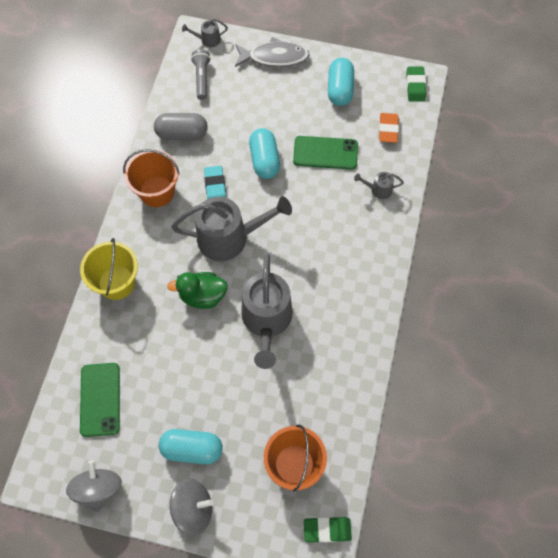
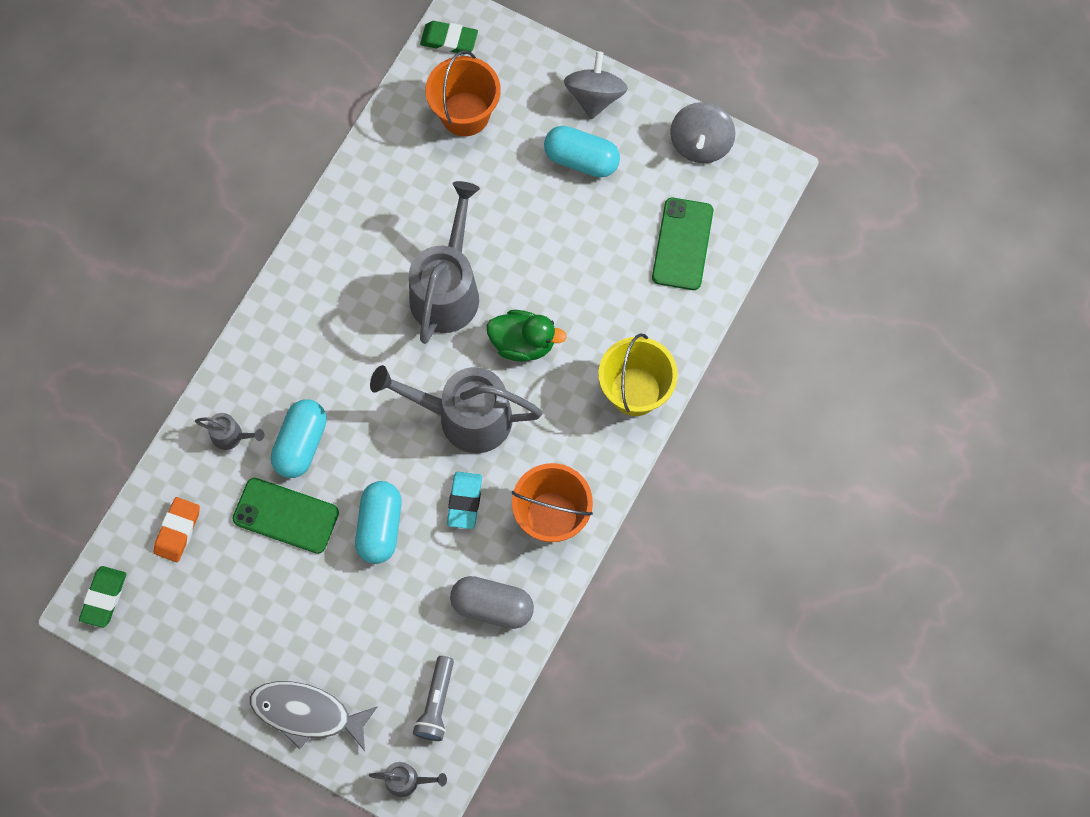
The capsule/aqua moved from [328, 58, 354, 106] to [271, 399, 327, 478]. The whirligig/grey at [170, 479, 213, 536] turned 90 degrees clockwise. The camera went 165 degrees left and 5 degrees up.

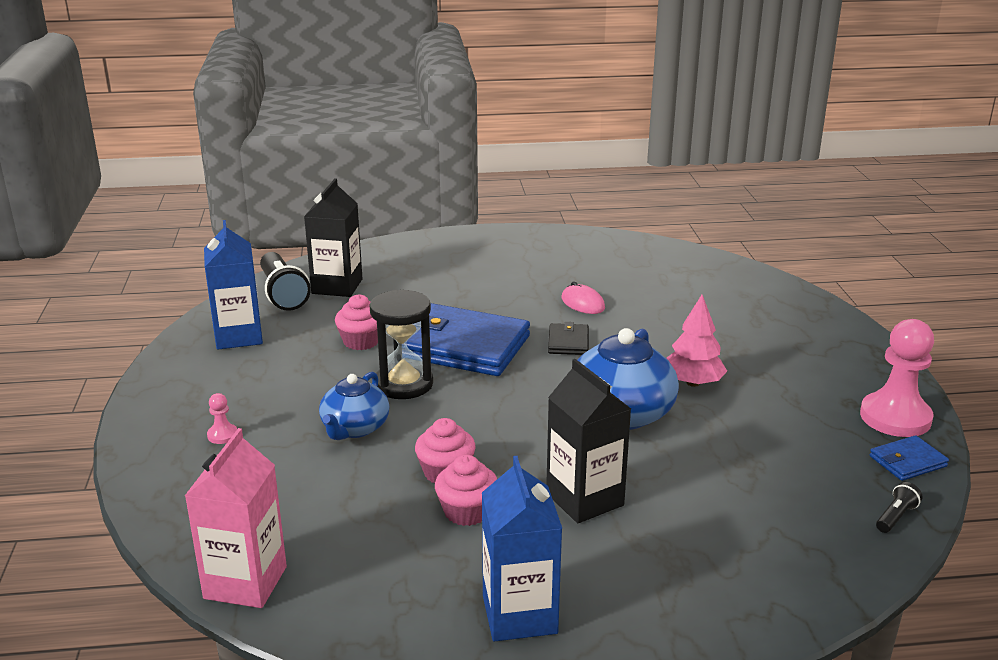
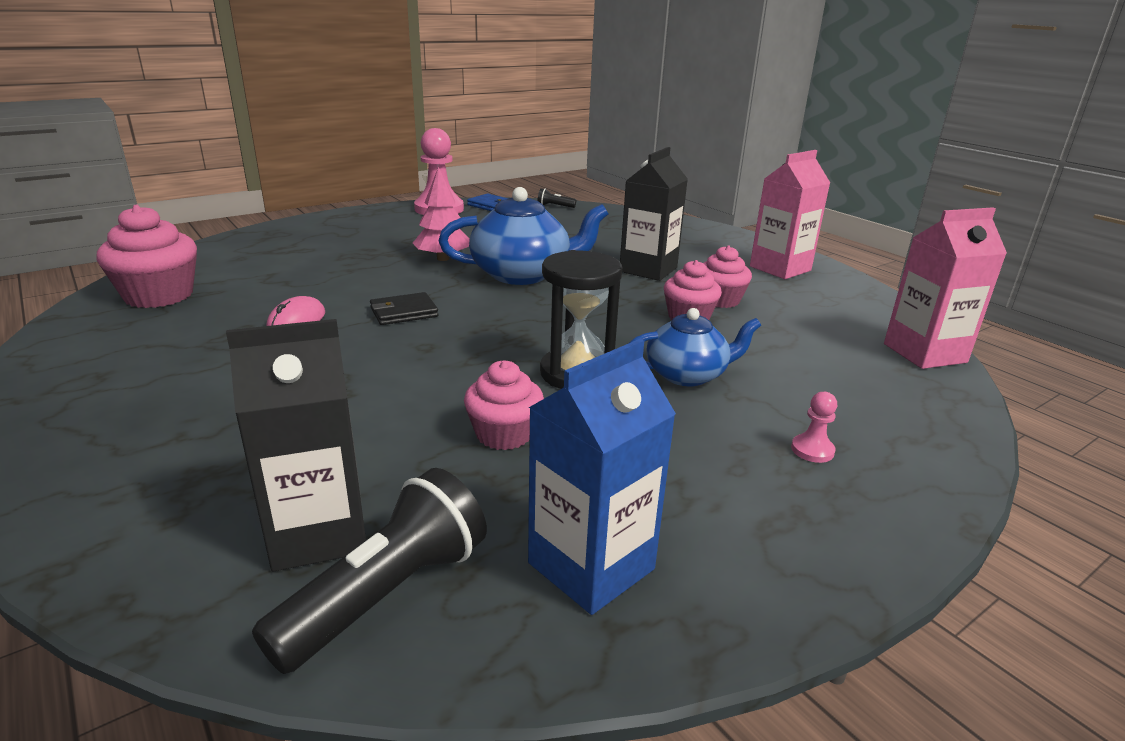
The muffin/pink at [97, 205, 197, 308] appeared. The milk carton/royal blue at [482, 456, 563, 642] became the milk carton/pink at [750, 150, 830, 279]. The card wallet/royal blue at [406, 303, 530, 376] disappeared. The camera went 120 degrees left and 0 degrees up.

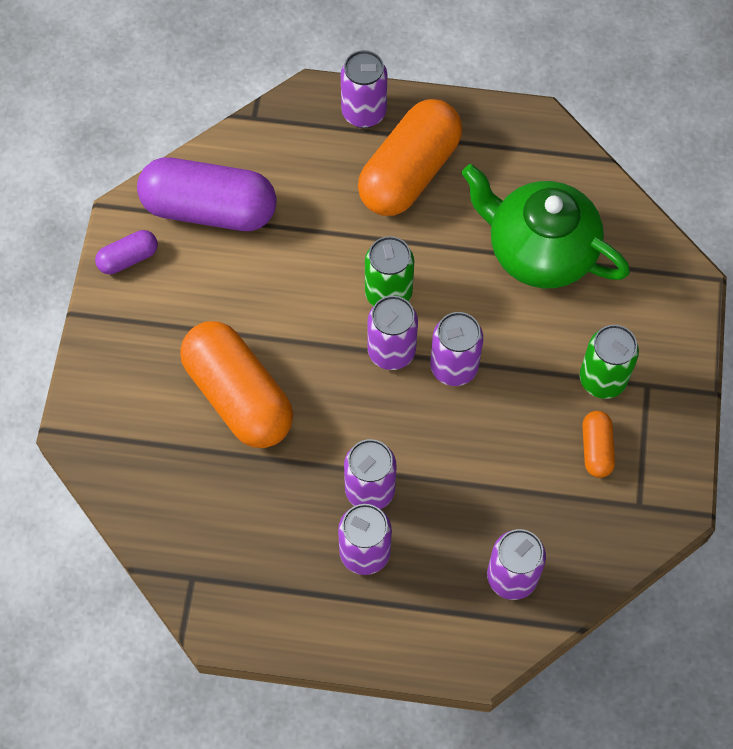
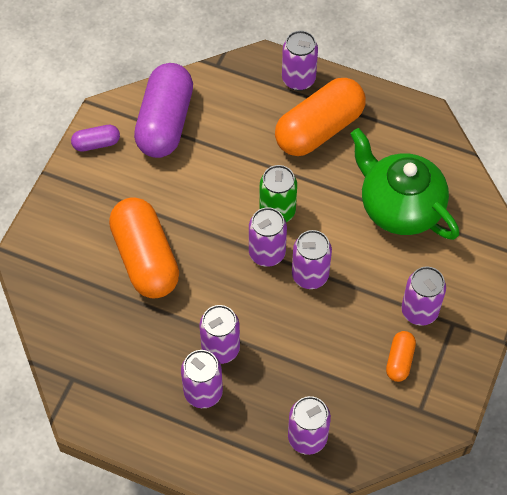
The capsule/purple at [137, 157, 277, 231] turned 75 degrees clockwise. The can/leaf-green at [579, 325, 639, 399] became the can/purple at [401, 266, 446, 326]. The camera went 15 degrees right and 5 degrees down.

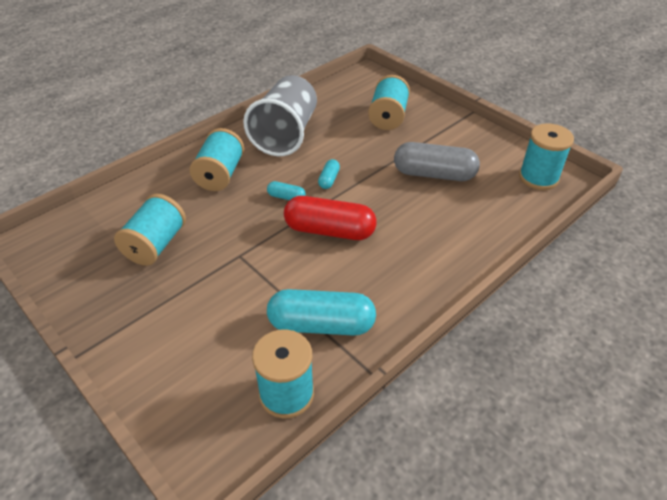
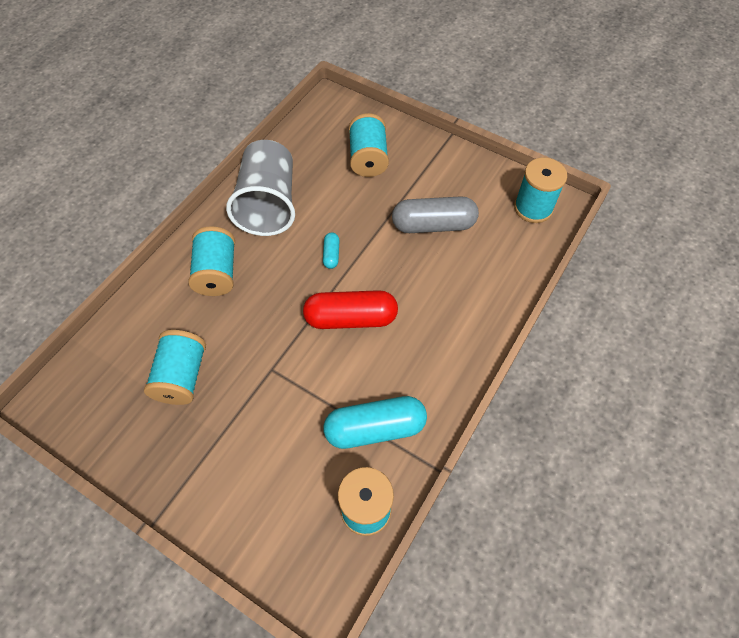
The capsule/aqua at [267, 181, 306, 200] disappeared. The camera went 15 degrees left and 15 degrees up.

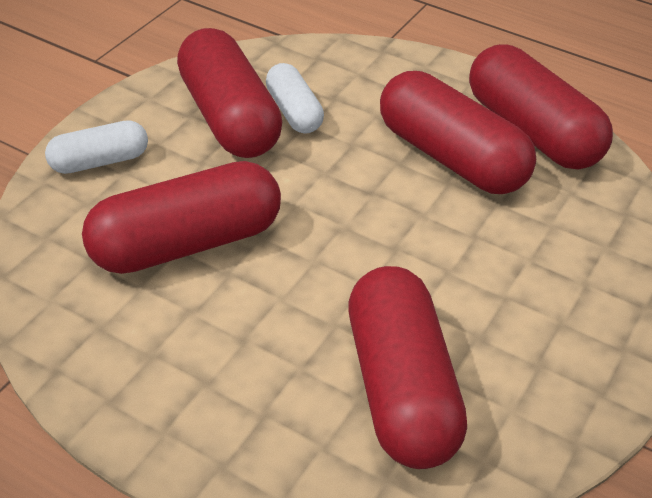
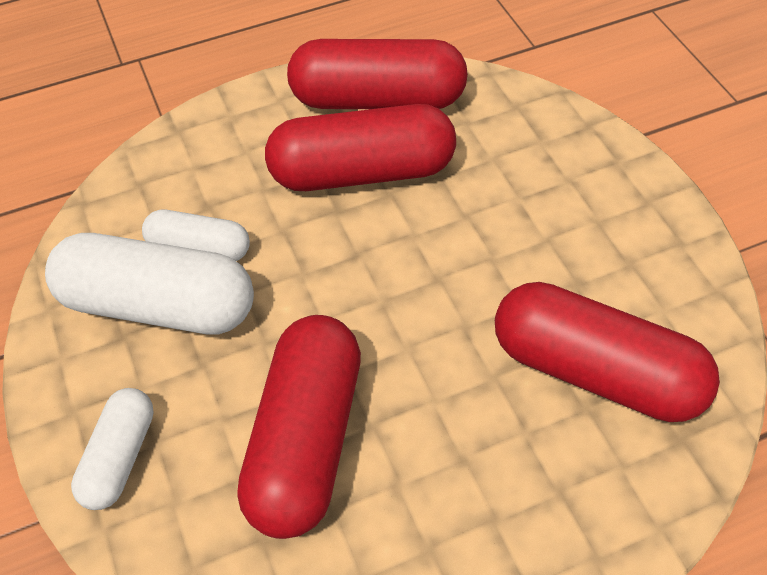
The capsule/crimson at [177, 28, 282, 158] became the capsule/white at [45, 233, 254, 335]. The camera went 50 degrees left and 10 degrees up.

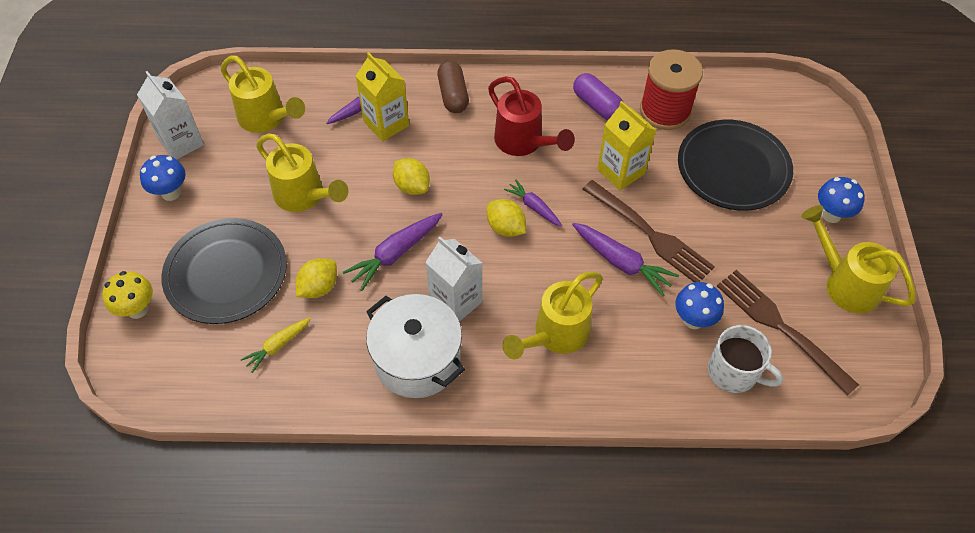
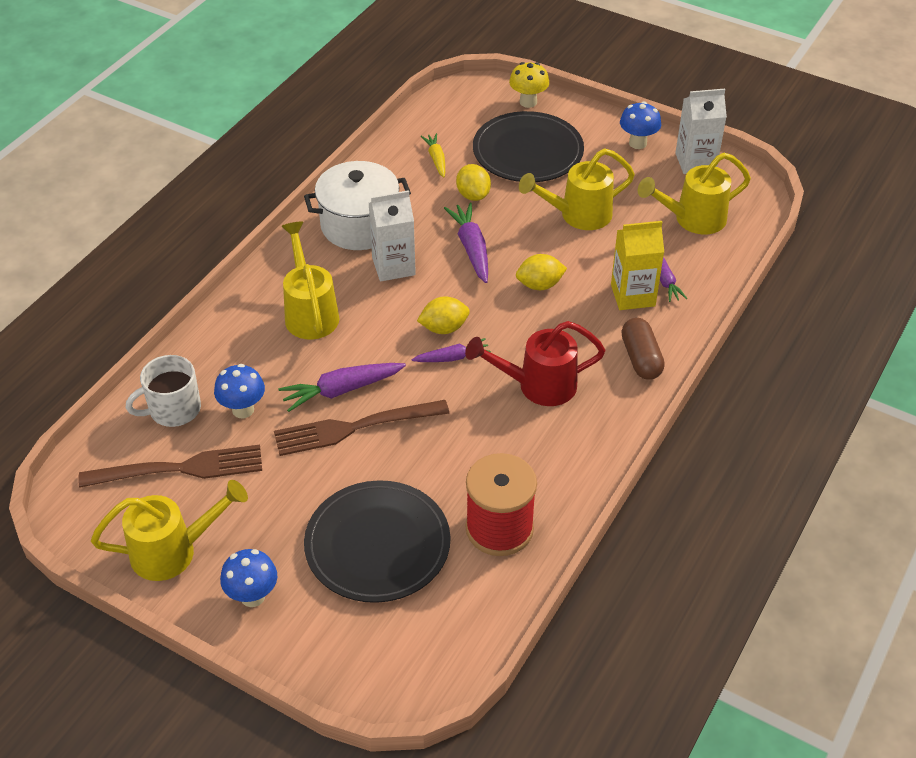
The capsule/russet at [437, 61, 469, 113] turned 60 degrees clockwise. The capsule/purple at [573, 73, 623, 120] disappeared. The milk carton/yellow at [597, 101, 656, 191] disappeared. The camera went 120 degrees right and 10 degrees down.

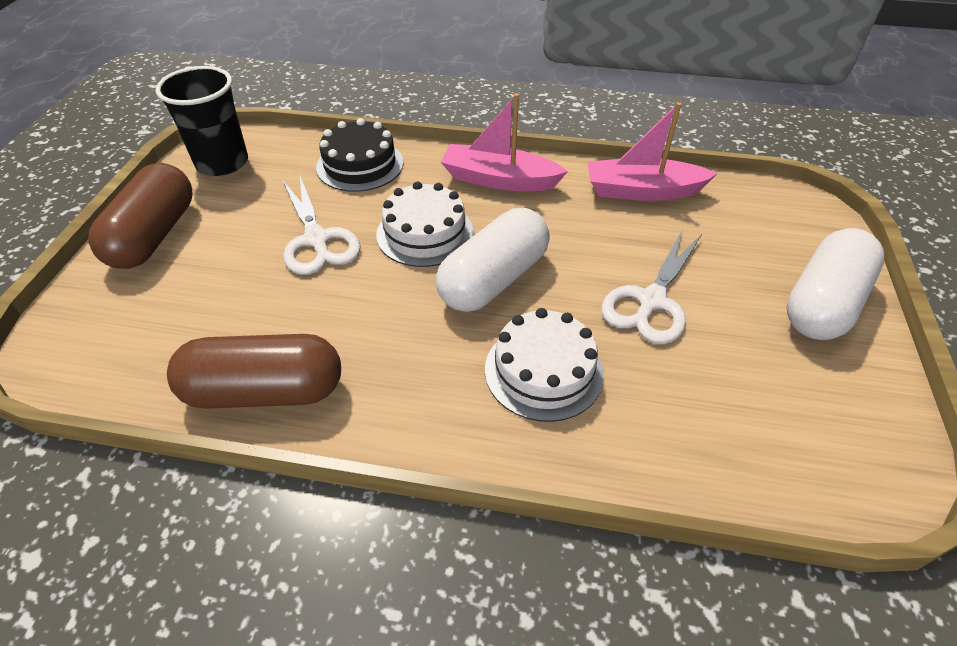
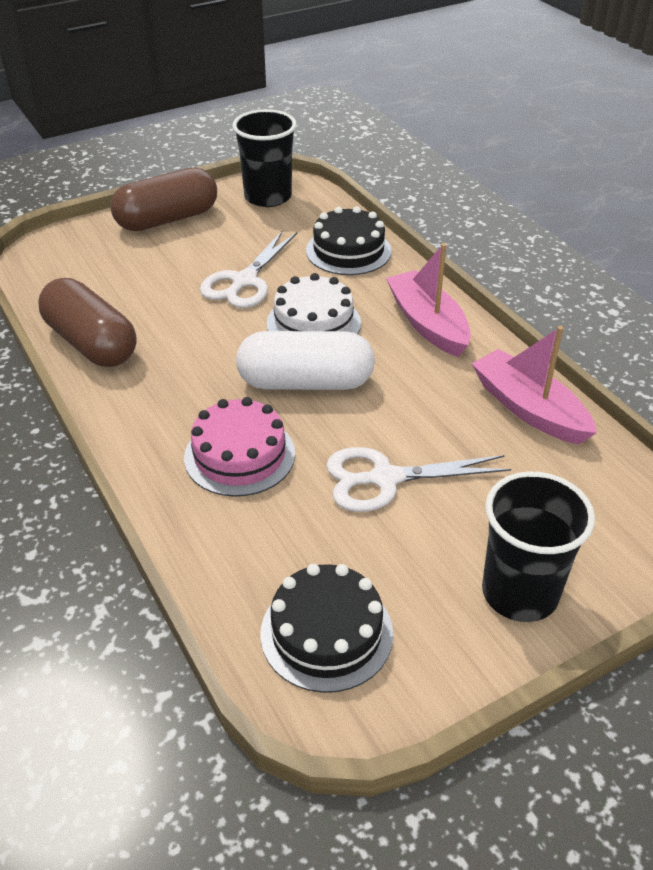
The layer cake/white at [485, 308, 604, 422] became the layer cake/pink at [184, 397, 295, 497]. The layer cake/ebony at [261, 564, 393, 693] appeared. The capsule/white at [786, 228, 884, 340] was replaced by the beaker/ebony at [482, 471, 595, 622]. The camera went 50 degrees right and 5 degrees down.

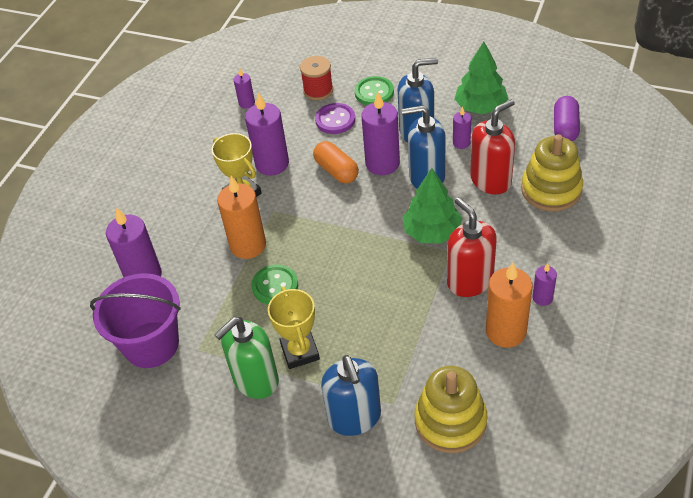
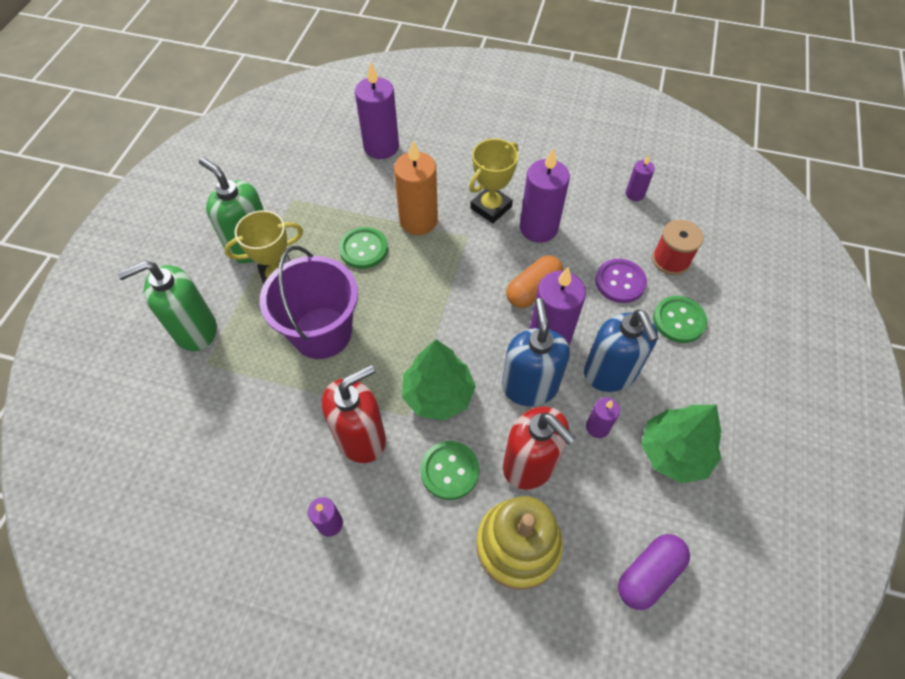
The soap dispenser/royal blue at [321, 355, 381, 436] became the soap dispenser/leaf-green at [117, 261, 217, 351]. The sand bucket/purple moved from [90, 273, 181, 368] to [260, 246, 358, 359]. The button/leaf-green at [420, 441, 479, 500] appeared. The capsule/purple at [554, 96, 580, 141] turned 45 degrees counterclockwise. The stacking toy/yellow at [415, 366, 487, 453] disappeared. The wax candle/orange-coloured at [486, 262, 533, 348] disappeared. The camera went 80 degrees right and 10 degrees up.

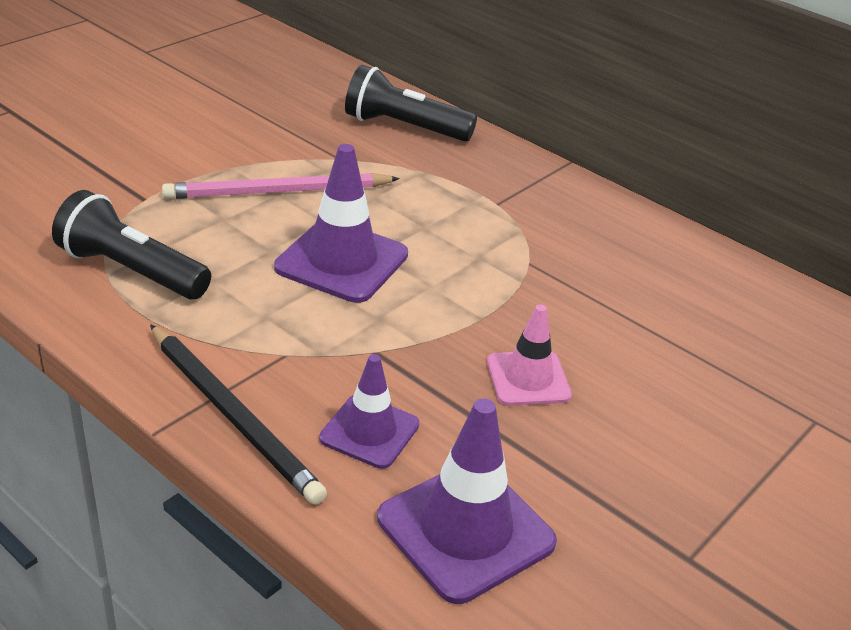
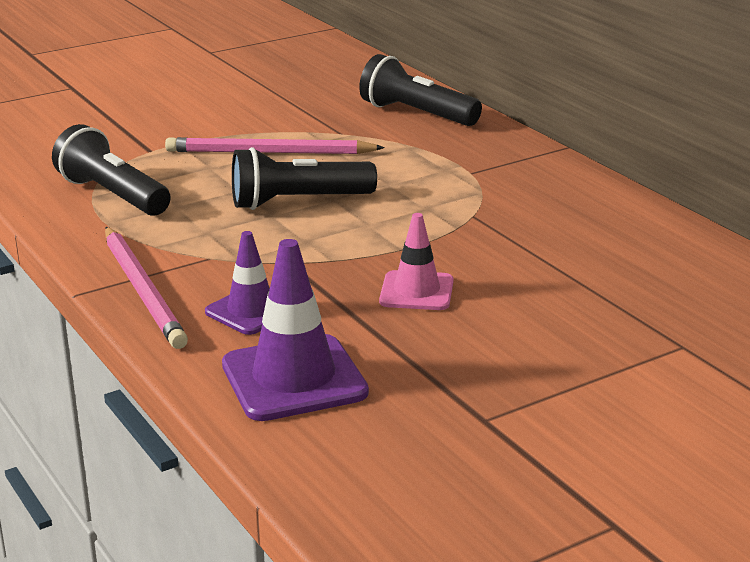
The lead pencil/ebony at [150, 324, 327, 505] became the lead pencil/pink at [105, 227, 188, 349]. The road cone/purple at [274, 144, 408, 303] was replaced by the flashlight/ebony at [232, 147, 377, 210]. The camera went 20 degrees right and 10 degrees down.

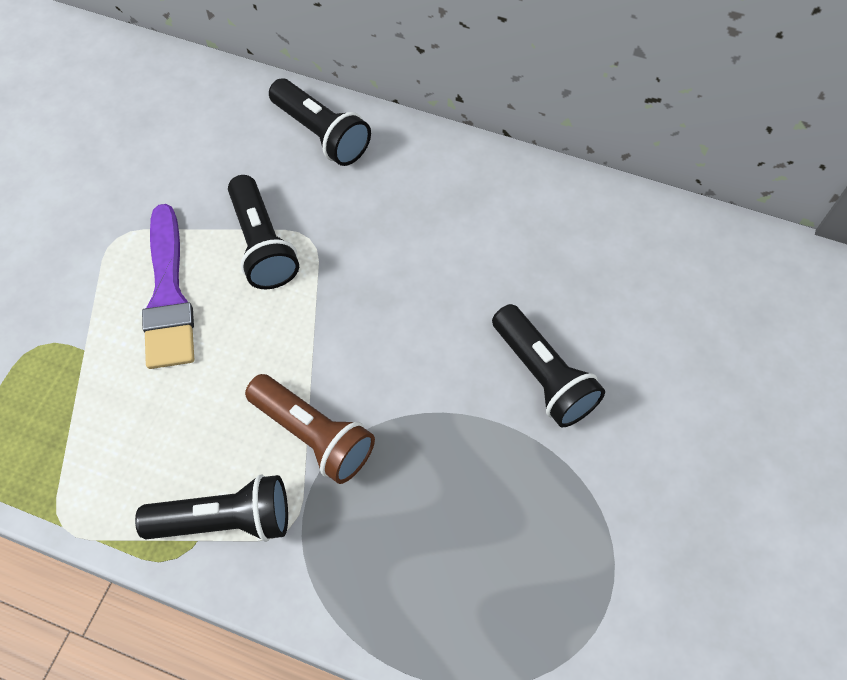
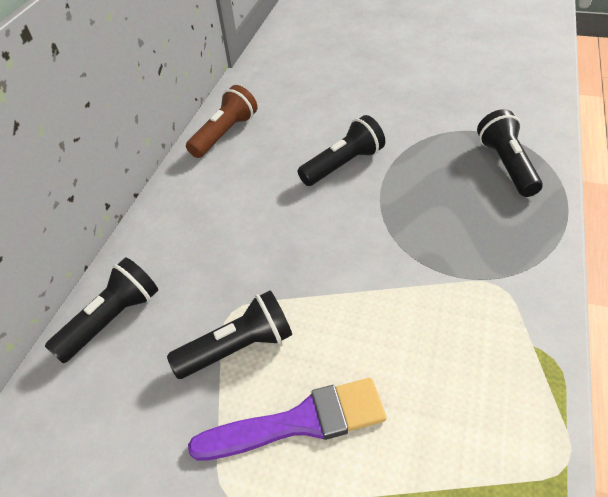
The flashlight/russet moved from [245, 374, 375, 484] to [186, 85, 257, 158]. The flashlight/ebony moved from [135, 474, 288, 542] to [477, 109, 543, 197]. The camera went 90 degrees left and 15 degrees down.

